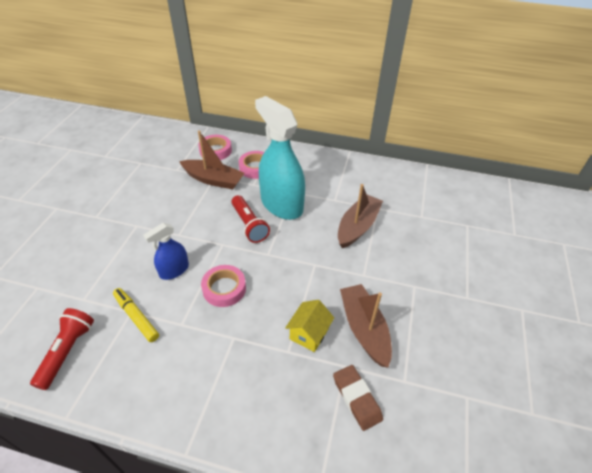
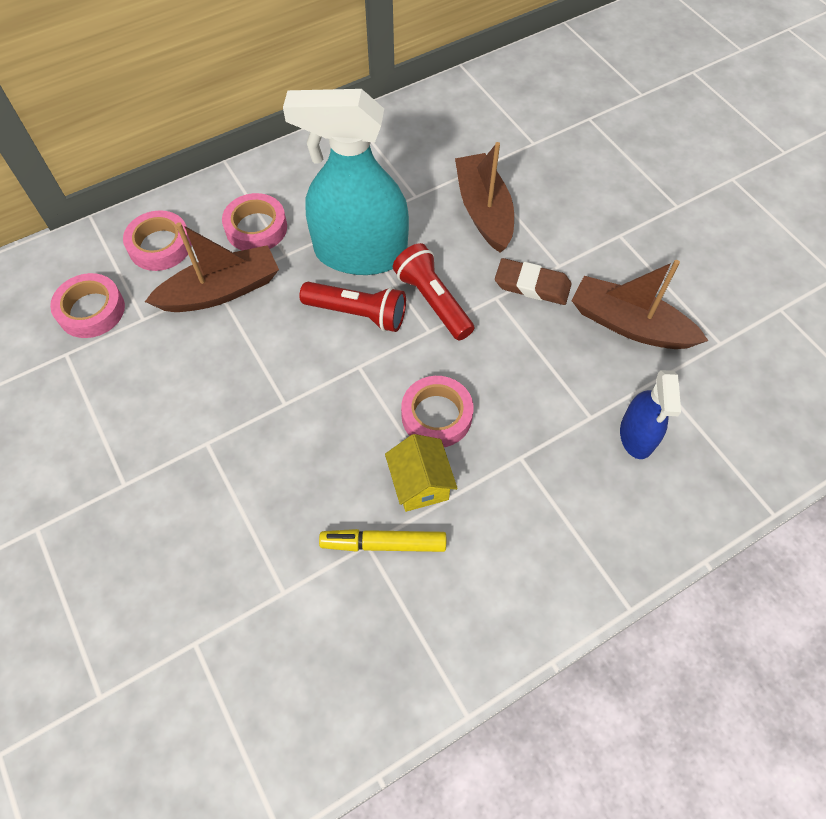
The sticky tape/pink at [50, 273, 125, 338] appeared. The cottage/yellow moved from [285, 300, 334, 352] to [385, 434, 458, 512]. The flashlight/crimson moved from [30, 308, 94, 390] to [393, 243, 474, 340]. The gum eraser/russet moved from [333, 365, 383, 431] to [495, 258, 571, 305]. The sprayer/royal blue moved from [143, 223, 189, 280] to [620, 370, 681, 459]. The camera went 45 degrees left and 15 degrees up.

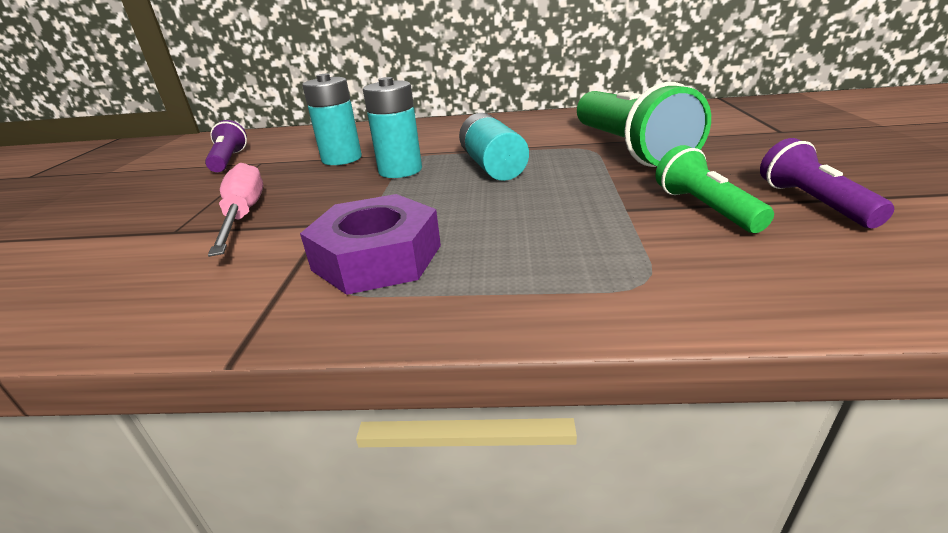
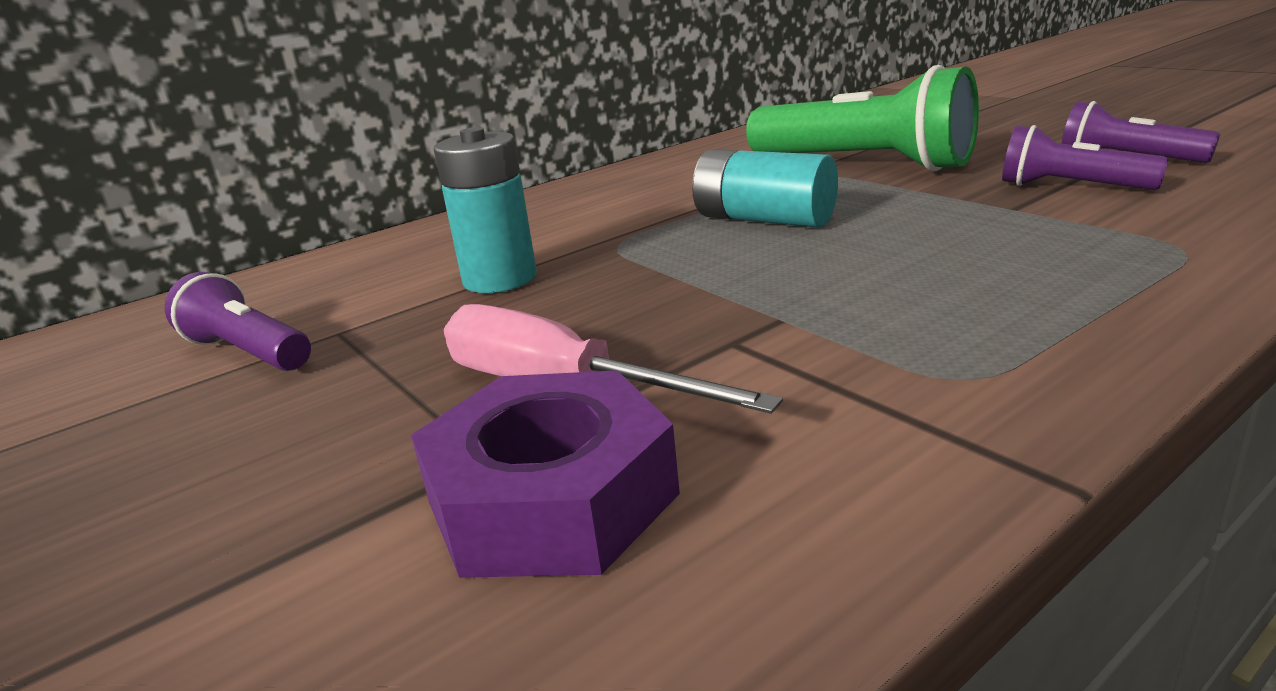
The nut/purple moved from [300, 194, 441, 295] to [411, 370, 680, 578]. The flashlight/leaf-green at [655, 145, 774, 233] became the flashlight/purple at [1002, 125, 1168, 190]. The power cell/aqua at [363, 77, 422, 178] disappeared. The camera went 40 degrees left and 5 degrees down.

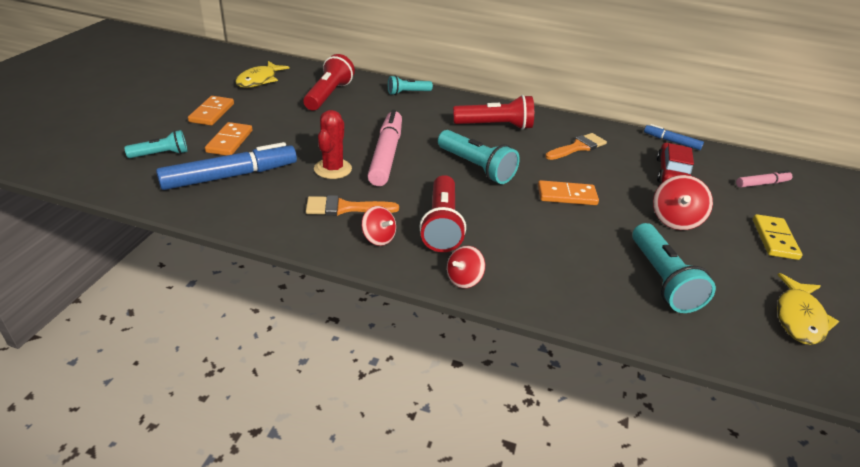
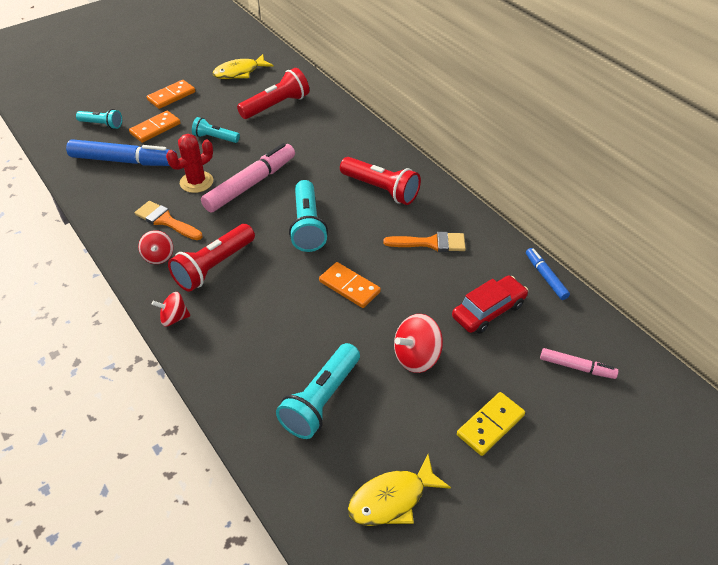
The flashlight/aqua moved from [388, 76, 433, 95] to [192, 117, 240, 143]. The camera went 40 degrees right and 10 degrees up.

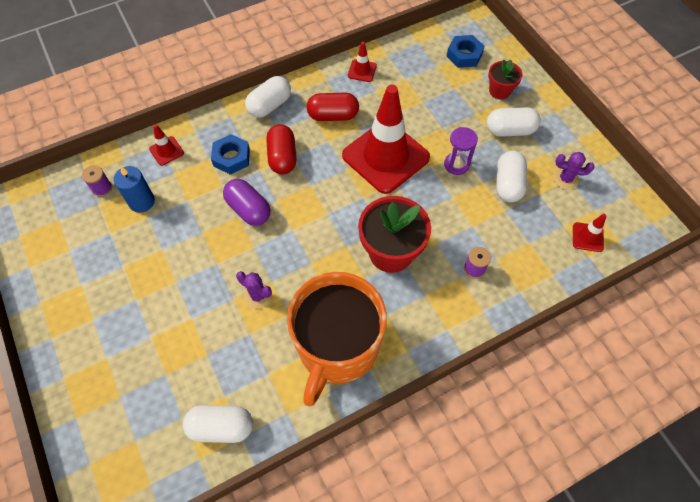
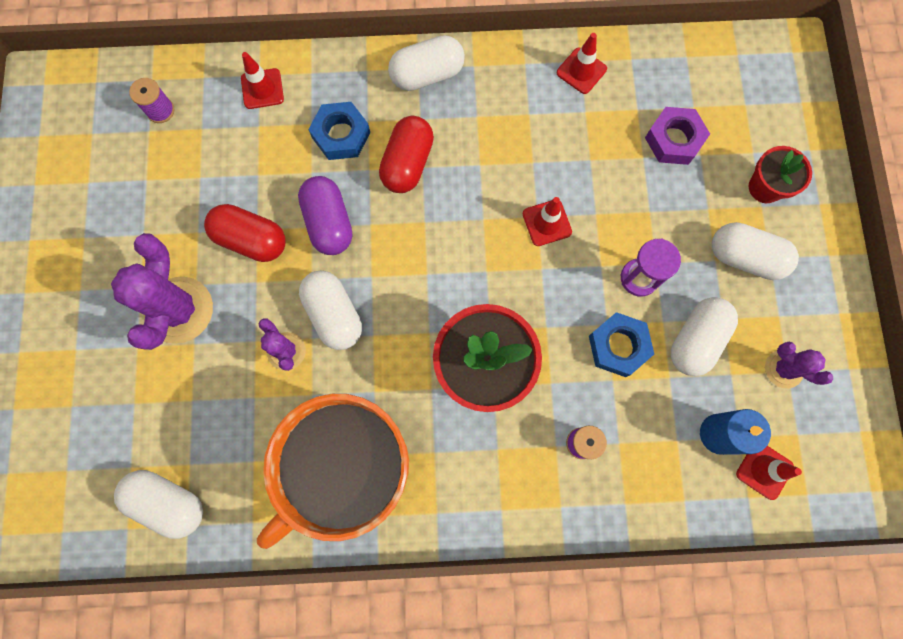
The cactus/purple at [111, 233, 213, 350] appeared. The capsule/crimson moved from [306, 93, 359, 121] to [204, 204, 286, 262]. The capsule/white at [299, 270, 362, 350] appeared. The road cone/crimson at [342, 85, 430, 194] changed to 0.41 times the size. The nut/royal blue moved from [446, 35, 484, 68] to [589, 312, 654, 377]. The nut/purple at [645, 107, 710, 165] appeared. The wax candle/royal blue moved from [113, 166, 155, 213] to [700, 409, 771, 455]. The camera went 25 degrees right and 15 degrees up.

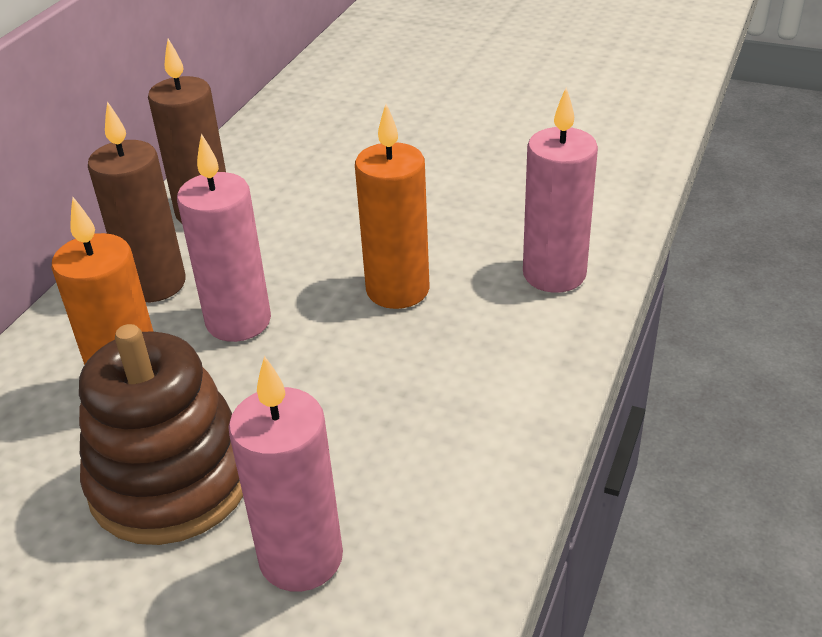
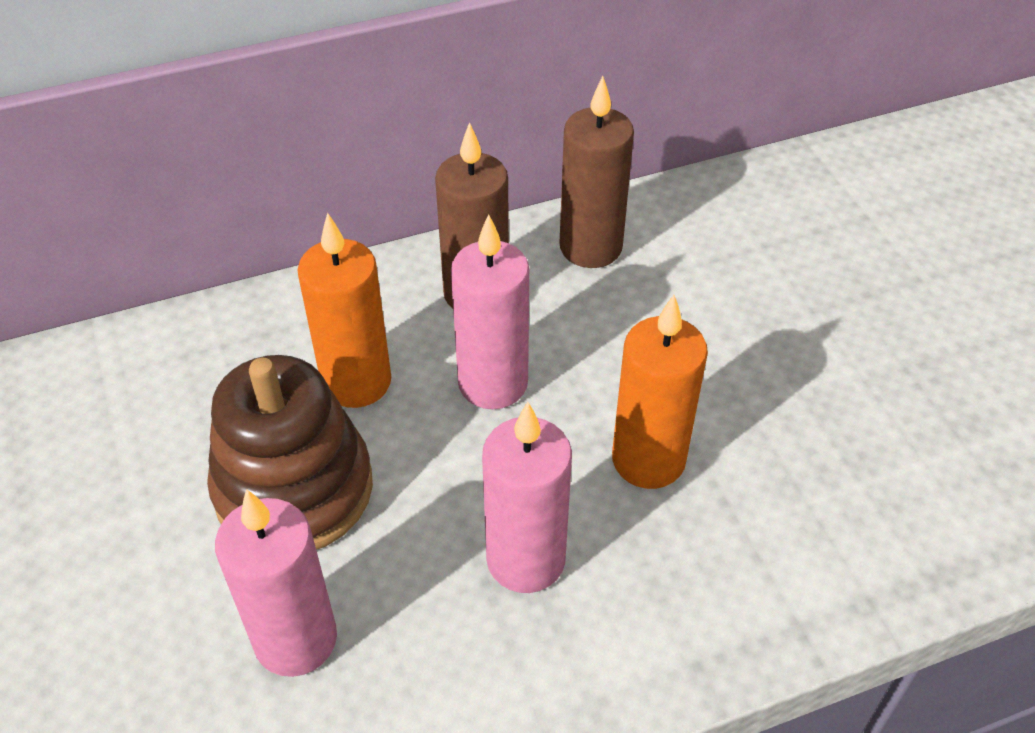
The wax candle/pink moved from [523, 87, 598, 293] to [482, 402, 572, 593]. The camera went 45 degrees right and 10 degrees up.

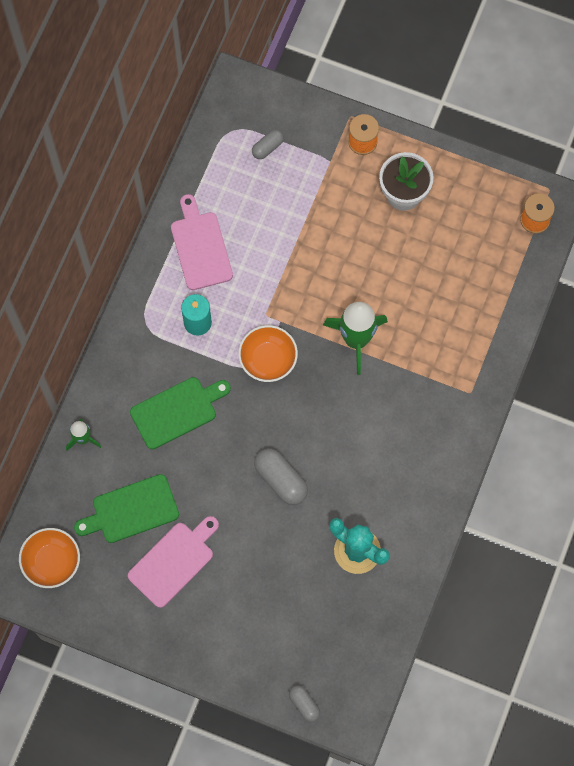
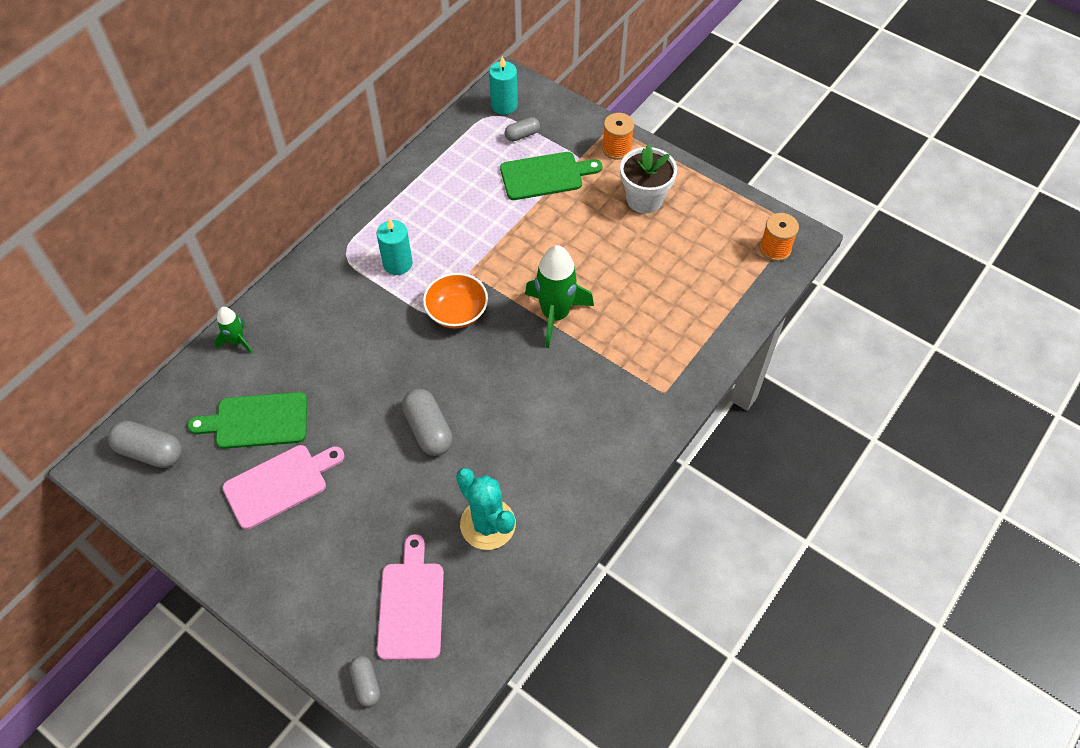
The deep dish/orange-coloured at [19, 528, 80, 588] was replaced by the capsule/grey at [108, 421, 182, 468]. The bread board/pink moved from [171, 194, 233, 290] to [377, 534, 444, 660]. The wax candle/aqua at [489, 56, 518, 115] appeared. The bread board/leaf-green moved from [130, 377, 231, 449] to [500, 152, 602, 200]. The camera went 15 degrees right and 15 degrees down.

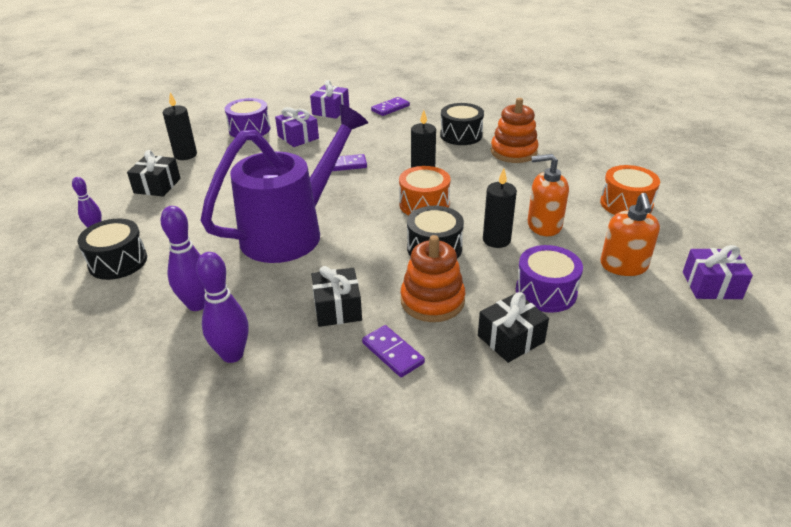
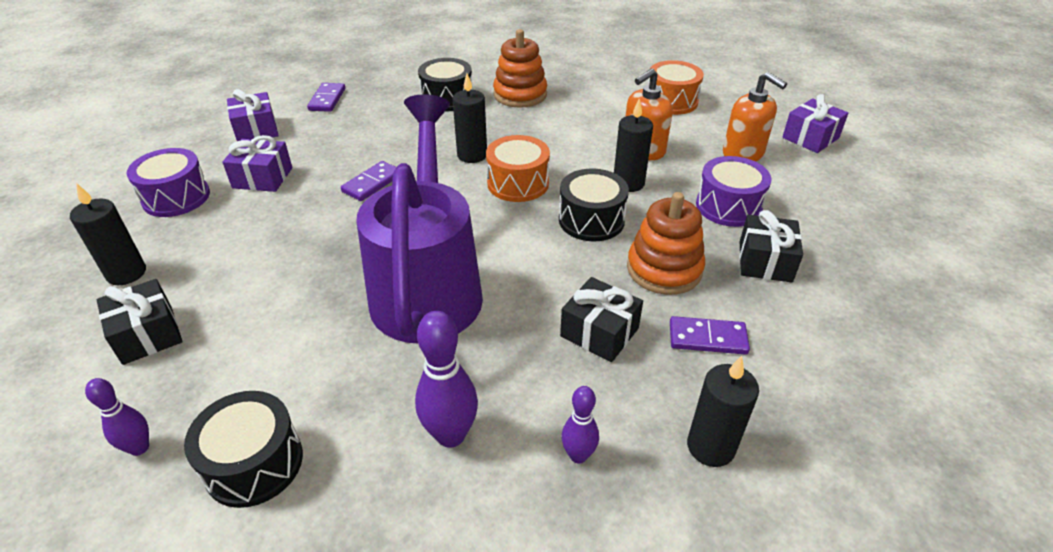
The bowling pin/purple at [196, 252, 248, 363] changed to 0.60 times the size. The wax candle/ebony at [687, 356, 759, 467] appeared. The camera went 45 degrees left and 5 degrees up.

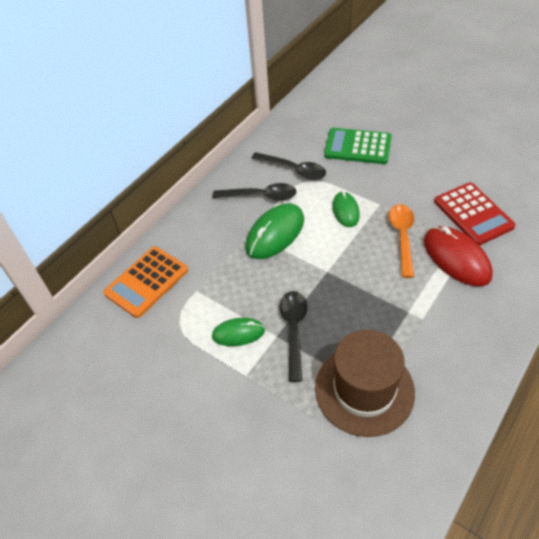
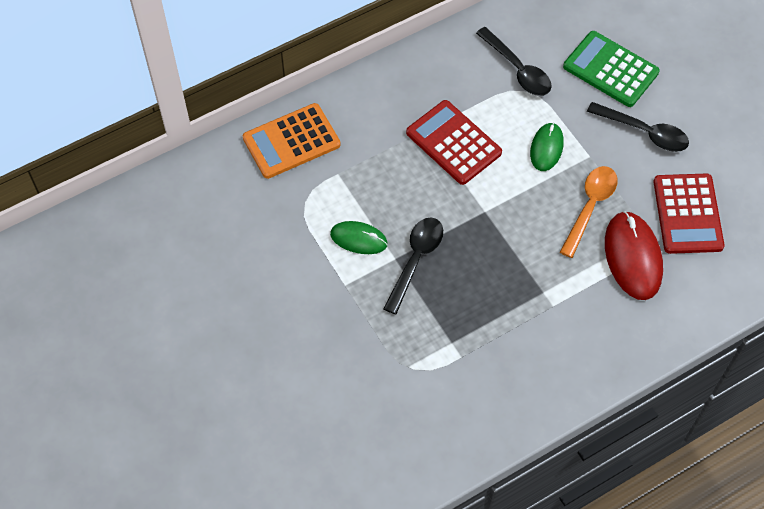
The PC mouse/leaf-green at [245, 203, 304, 259] was replaced by the calculator/crimson at [406, 100, 502, 185]. The spoon/ebony moved from [213, 183, 297, 201] to [587, 102, 689, 152]. The top hat/russet at [315, 330, 415, 437] disappeared. The camera went 20 degrees right and 10 degrees up.

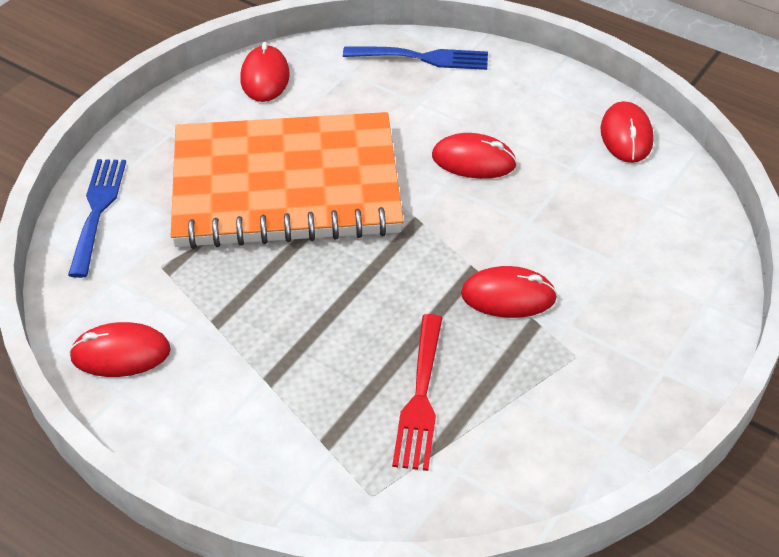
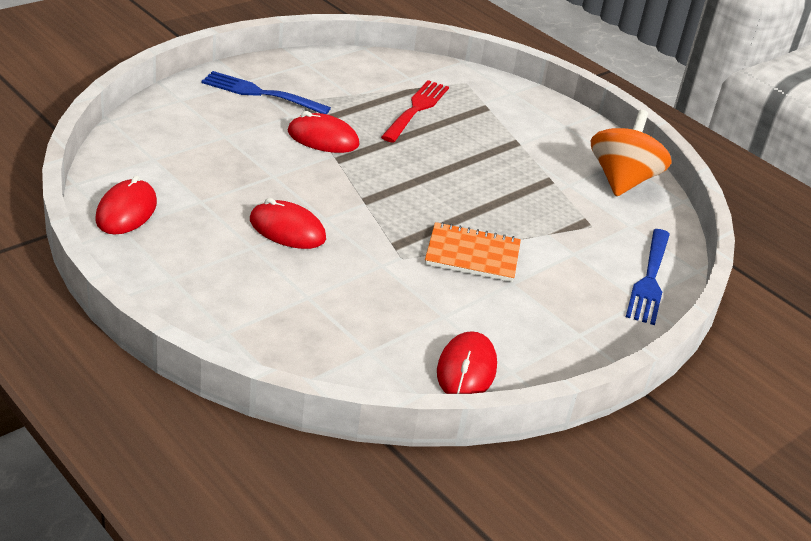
The table fork/royal blue moved from [343, 46, 488, 70] to [201, 71, 331, 114]. The notebook/orange-coloured at [171, 112, 403, 249] changed to 0.42 times the size. The PC mouse/crimson at [69, 322, 171, 377] was replaced by the whirligig/orange-coloured at [591, 110, 671, 196]. The camera went 170 degrees left and 10 degrees down.

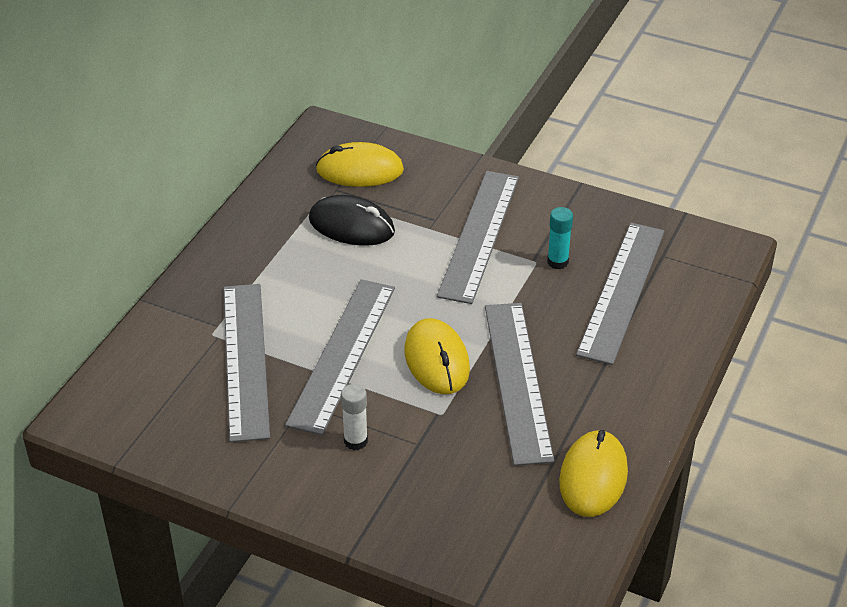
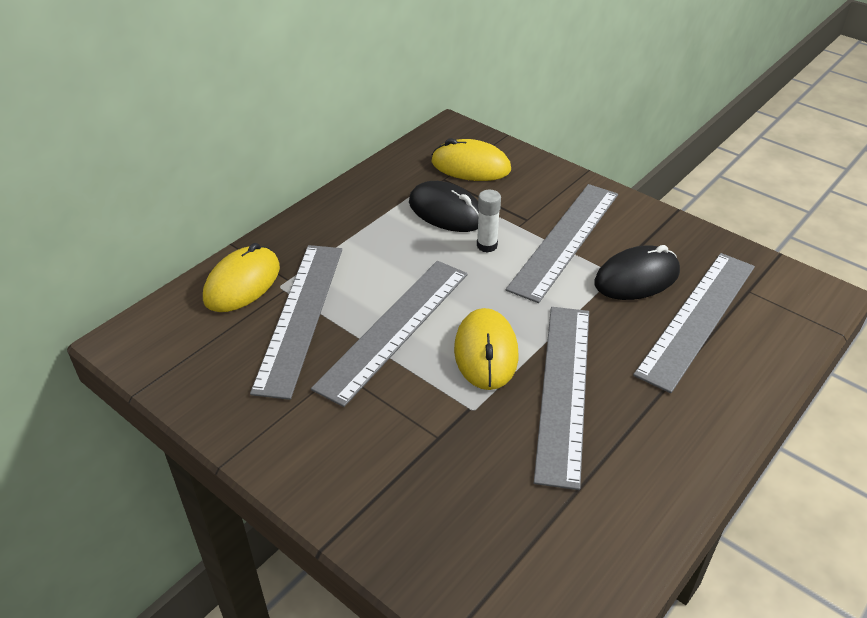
The PC mouse/yellow moved from [559, 430, 628, 517] to [203, 243, 280, 312]. The stick of glue/white moved from [341, 384, 368, 450] to [477, 190, 501, 253]. The stick of glue/aqua at [547, 207, 573, 269] was replaced by the PC mouse/ebony at [595, 245, 680, 300]. The camera went 15 degrees right and 0 degrees up.

